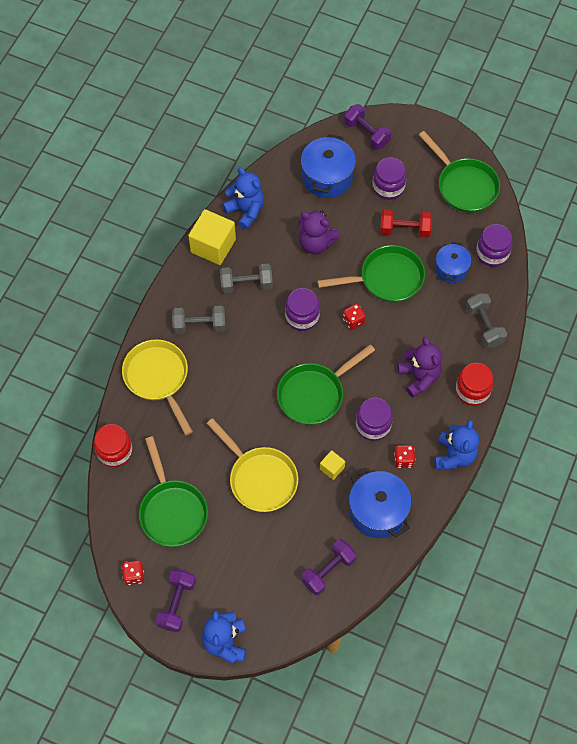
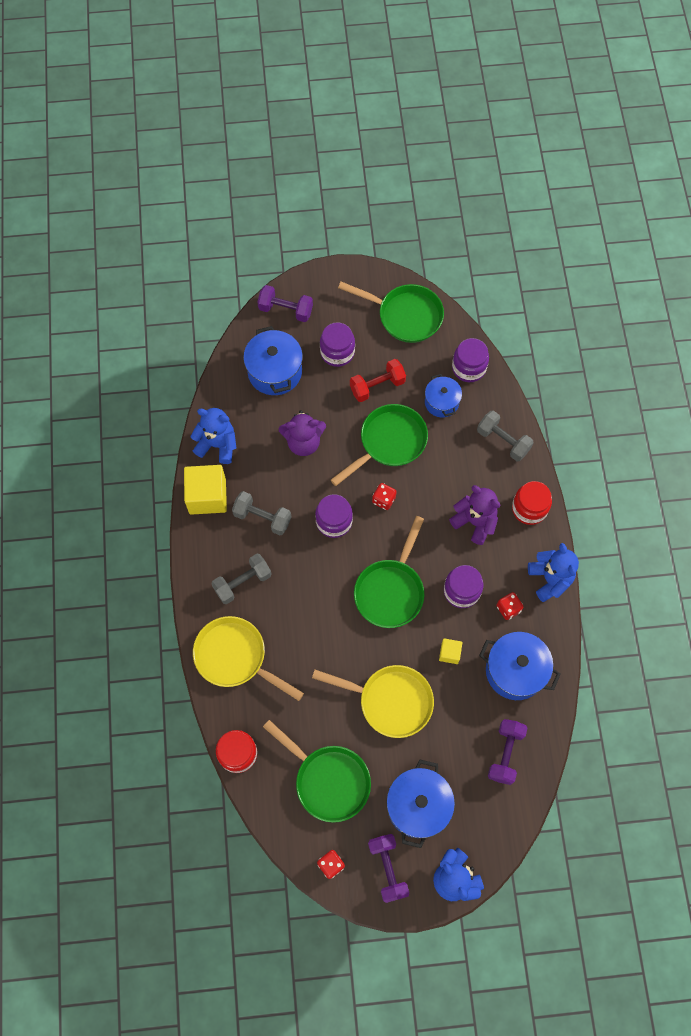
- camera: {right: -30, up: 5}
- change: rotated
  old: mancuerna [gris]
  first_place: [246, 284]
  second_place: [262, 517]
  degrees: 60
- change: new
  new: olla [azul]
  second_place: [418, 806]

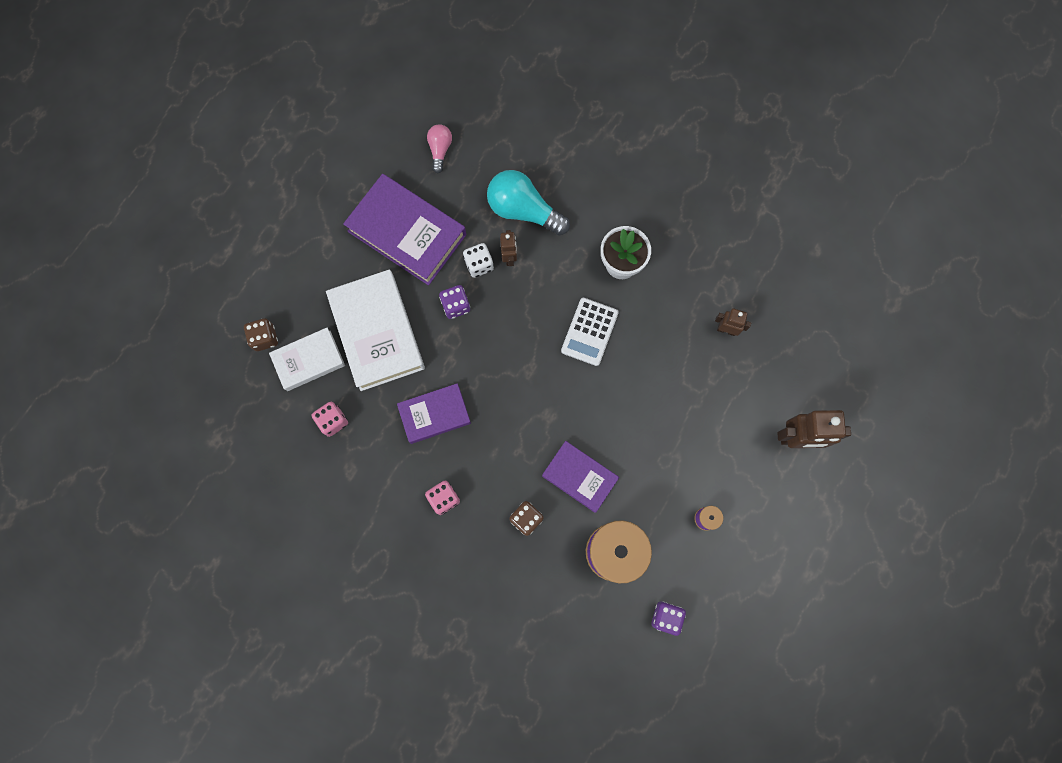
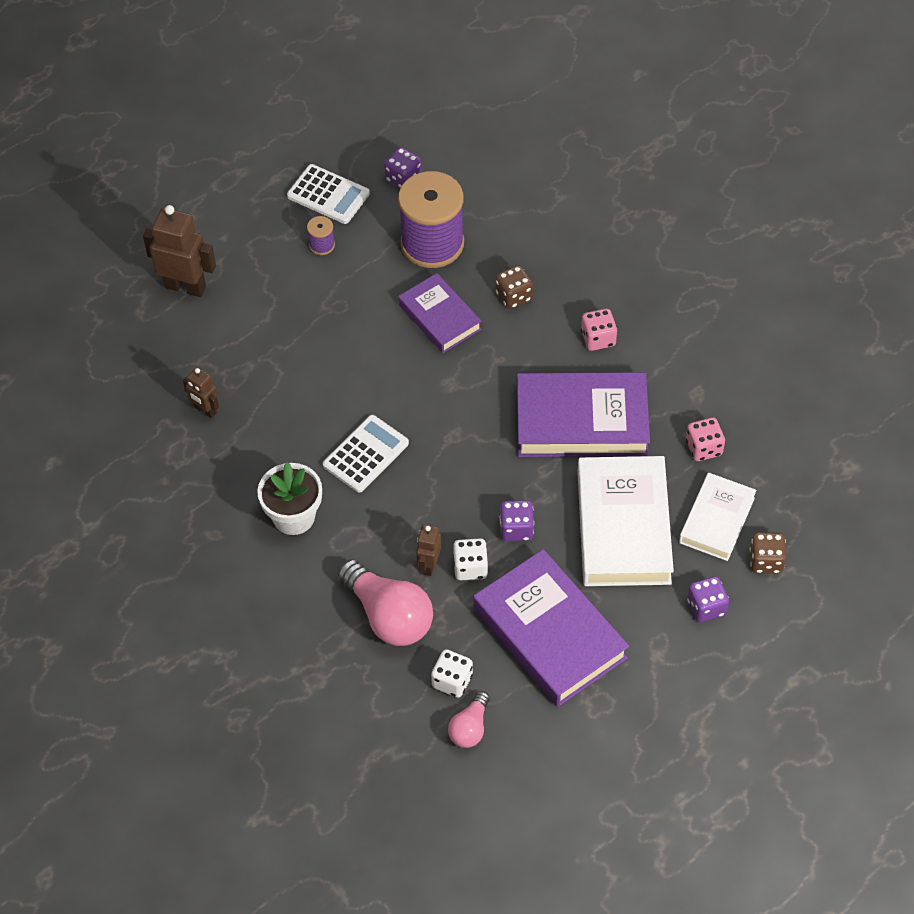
- camera: {right: -160, up: -20}
- change: new
  new: calculadora [blanco]
  second_place: [328, 195]
- change: repainted
  old: bombilla [turquesa]
  new: bombilla [rosa]
  first_place: [523, 210]
  second_place: [388, 615]
- change: new
  new: dado [blanco]
  second_place: [452, 681]
- change: scaled
  old: libro [morado]
  first_place: [434, 414]
  second_place: [581, 421]
  factor: 1.67
- change: rotated
  old: libro [blanco]
  first_place: [309, 360]
  second_place: [717, 520]
  degrees: -60
- change: new
  new: dado [morado]
  second_place: [706, 607]

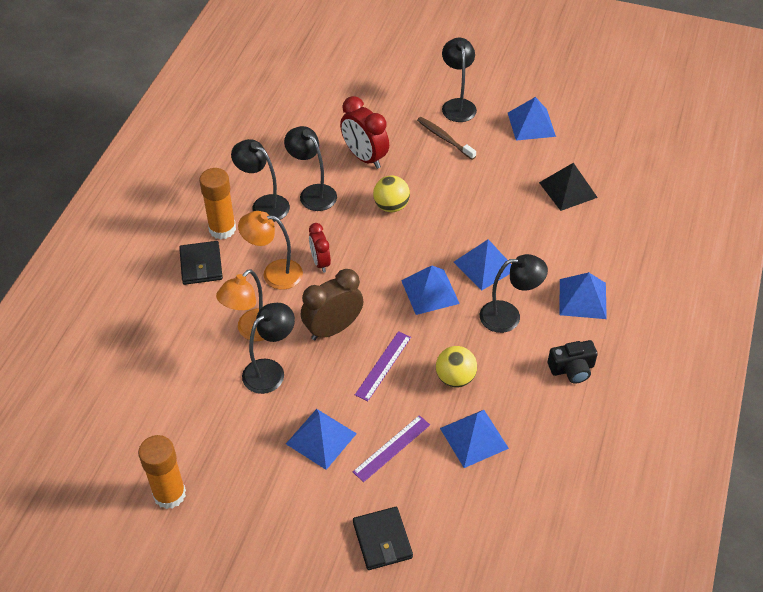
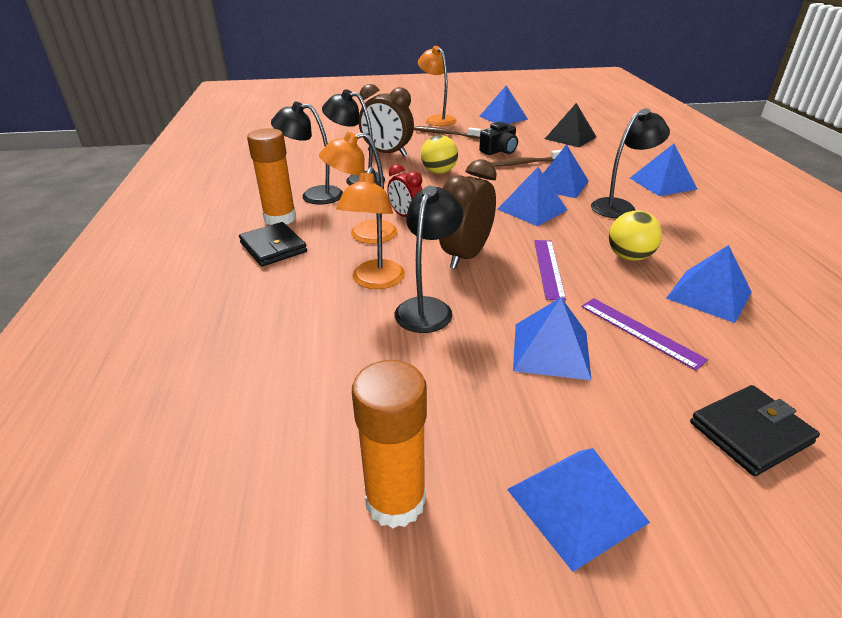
- camera: {right: -25, up: -15}
- change: repainted
  old: despertador [rojo]
  new: despertador [marrón]
  first_place: [364, 157]
  second_place: [387, 153]
- change: repainted
  old: lámpara [negro]
  new: lámpara [naranja]
  first_place: [457, 105]
  second_place: [437, 119]
- change: shifted
  old: cámara [negro]
  first_place: [572, 369]
  second_place: [499, 150]
- change: new
  new: cepillo de dientes [marrón]
  second_place: [525, 163]
- change: new
  new: pirámide [azul]
  second_place: [576, 505]
- change: rotated
  old: regla [morado]
  first_place: [392, 448]
  second_place: [640, 332]
  degrees: -60
- change: rotated
  old: cartera [negro]
  first_place: [382, 540]
  second_place: [750, 433]
  degrees: -75

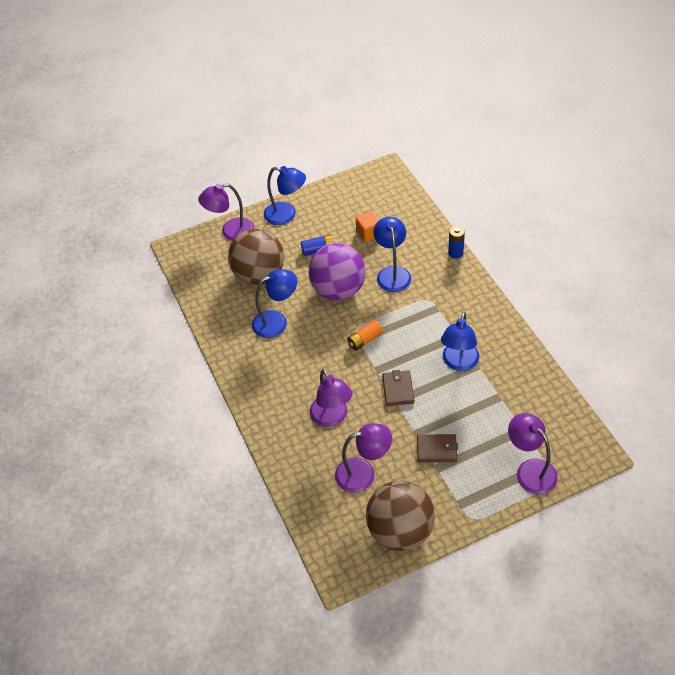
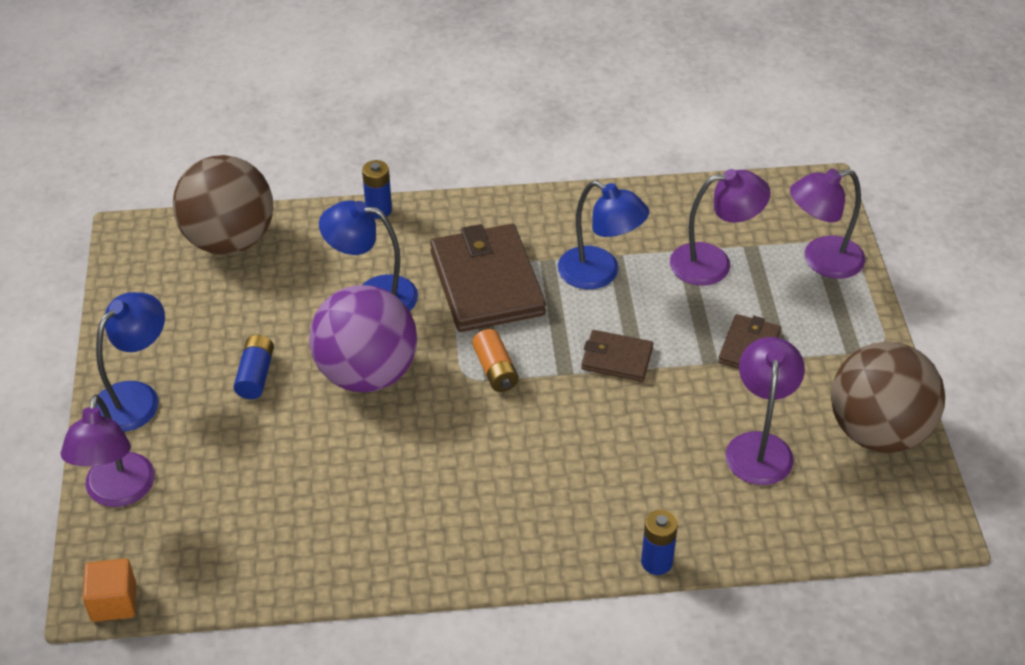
- camera: {right: -75, up: -5}
- change: shifted
  old: cubo [naranja]
  first_place: [369, 233]
  second_place: [114, 602]
- change: shifted
  old: pelota [marrón]
  first_place: [259, 275]
  second_place: [229, 240]
- change: new
  new: cartera [marrón]
  second_place: [487, 283]
- change: new
  new: pila [azul]
  second_place: [656, 562]
- change: shifted
  old: lámpara [morado]
  first_place: [332, 418]
  second_place: [713, 263]
- change: gone
  old: lámpara [azul]
  first_place: [276, 321]

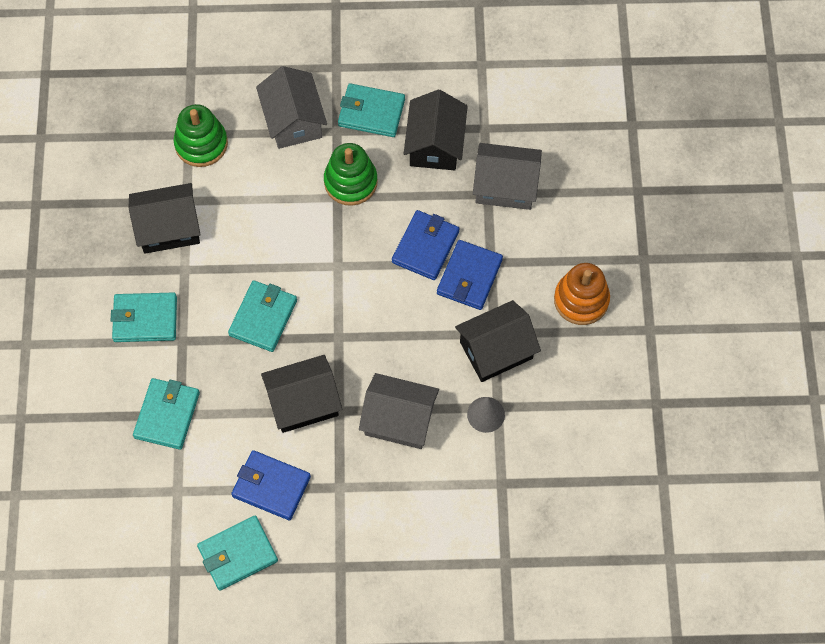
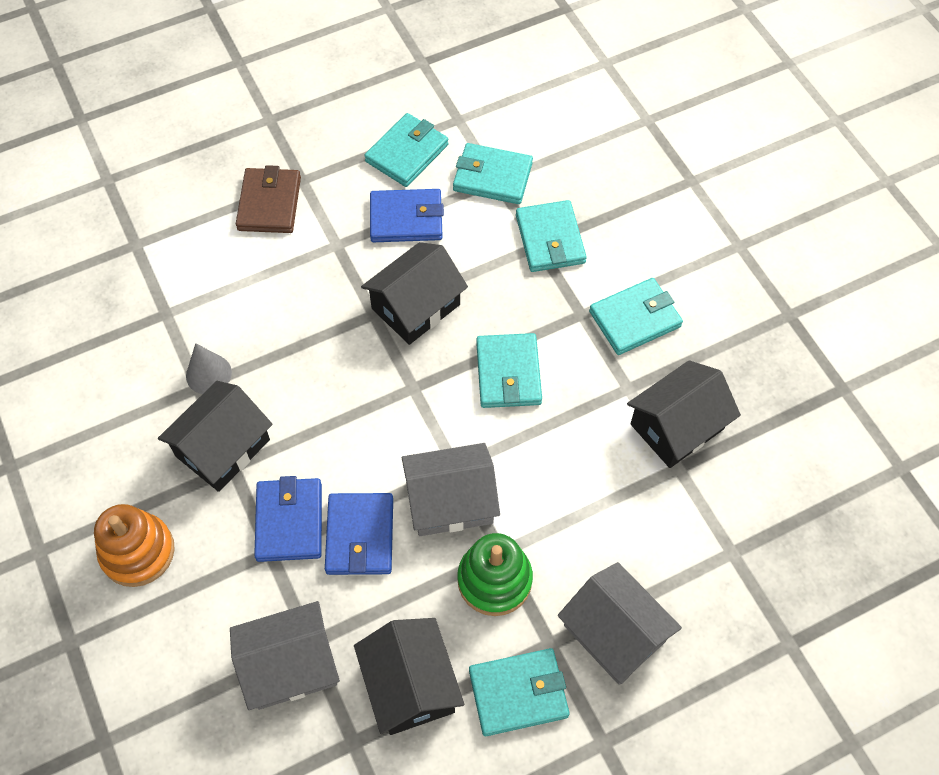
- camera: {right: 155, up: -5}
- change: new
  new: cartera [marrón]
  second_place: [269, 203]
- change: shifted
  old: casa [gris]
  first_place: [399, 419]
  second_place: [450, 501]
- change: new
  new: cartera [turquesa]
  second_place: [492, 177]
- change: gone
  old: juguete apilable [verde]
  first_place: [201, 144]

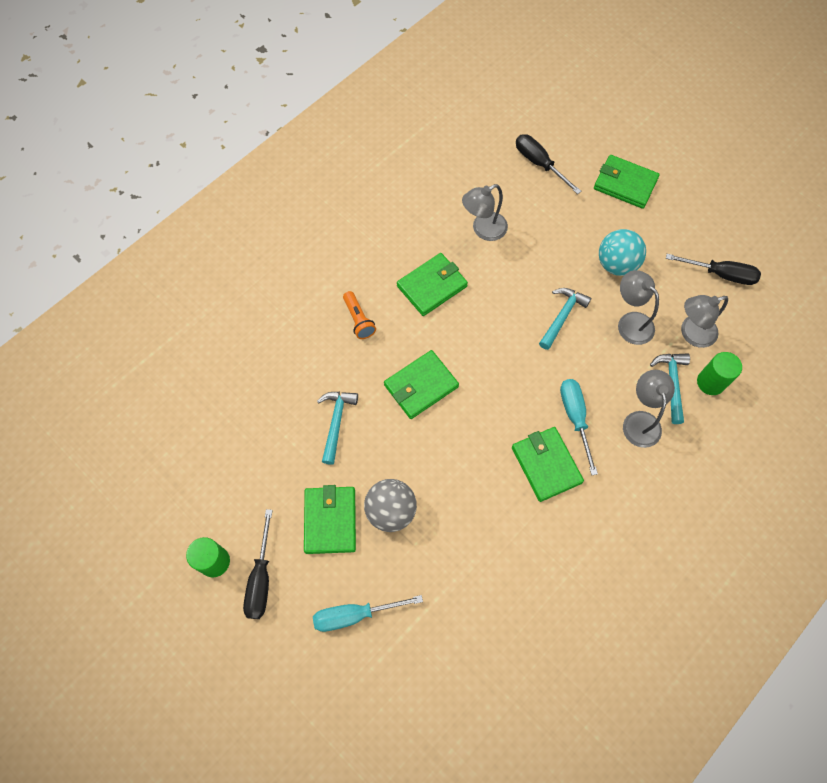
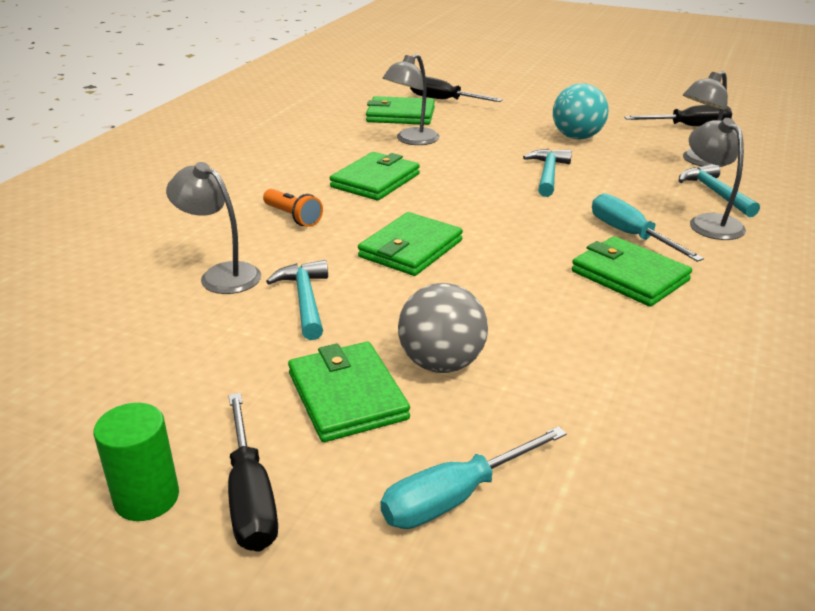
- camera: {right: -20, up: -35}
- change: shifted
  old: lámpara [gris]
  first_place: [630, 322]
  second_place: [221, 275]
- change: shifted
  old: cartera [verde]
  first_place: [625, 184]
  second_place: [400, 115]
- change: gone
  old: cilindro [verde]
  first_place: [710, 382]

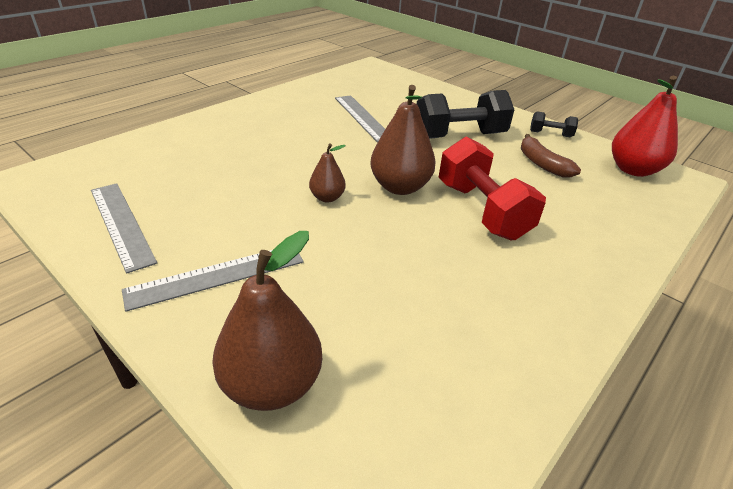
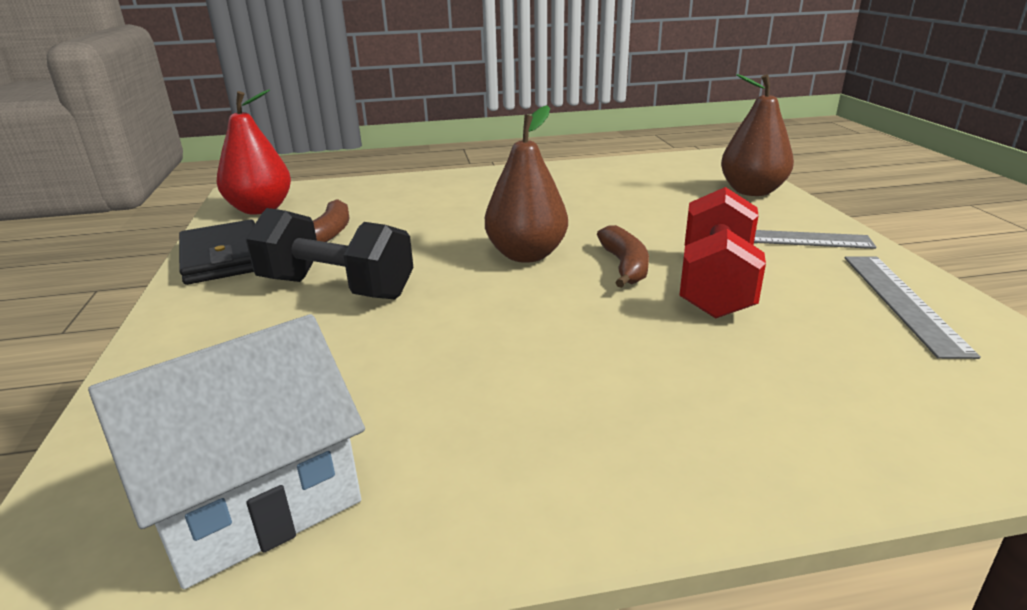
- camera: {right: -140, up: -10}
- change: new
  new: casa [blanco]
  second_place: [254, 498]
- change: swapped
  old: mancuerna [negro]
  new: cartera [negro]
  first_place: [550, 134]
  second_place: [223, 257]
- change: swapped
  old: pera [marrón]
  new: plátano [marrón]
  first_place: [327, 198]
  second_place: [624, 266]
- change: shifted
  old: mancuerna [rojo]
  first_place: [482, 210]
  second_place: [715, 284]
- change: gone
  old: regla [gris]
  first_place: [362, 117]

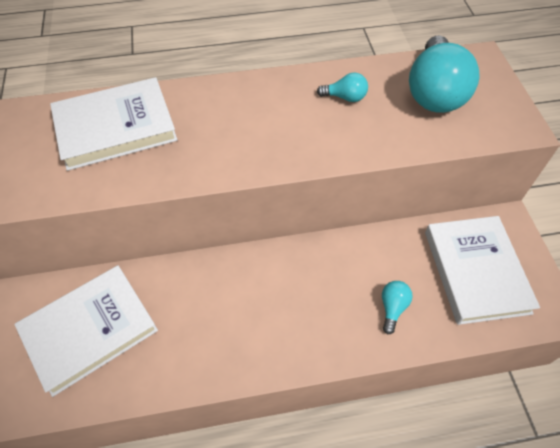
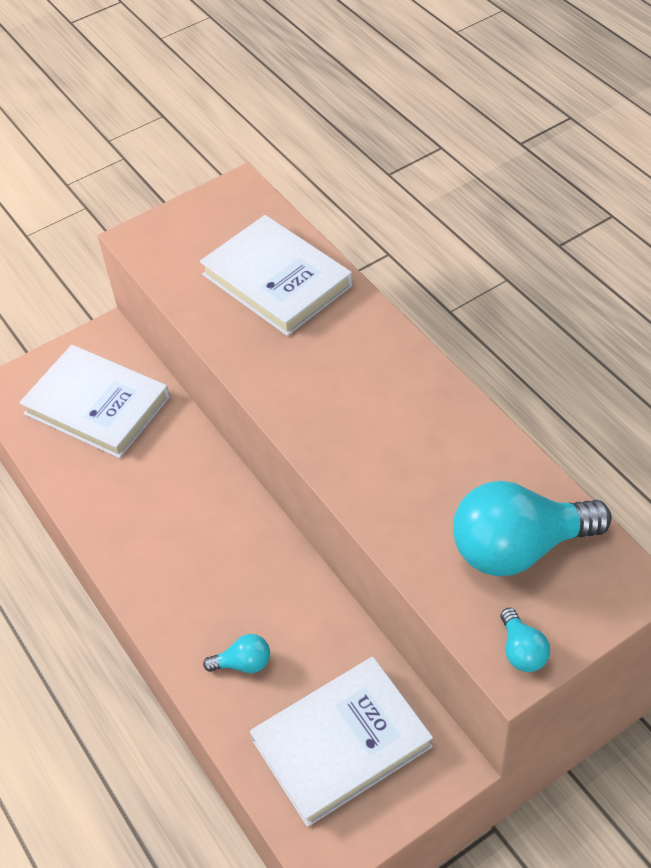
- camera: {right: 70, up: -5}
- change: shifted
  old: bombilla [turquesa]
  first_place: [345, 97]
  second_place: [522, 651]

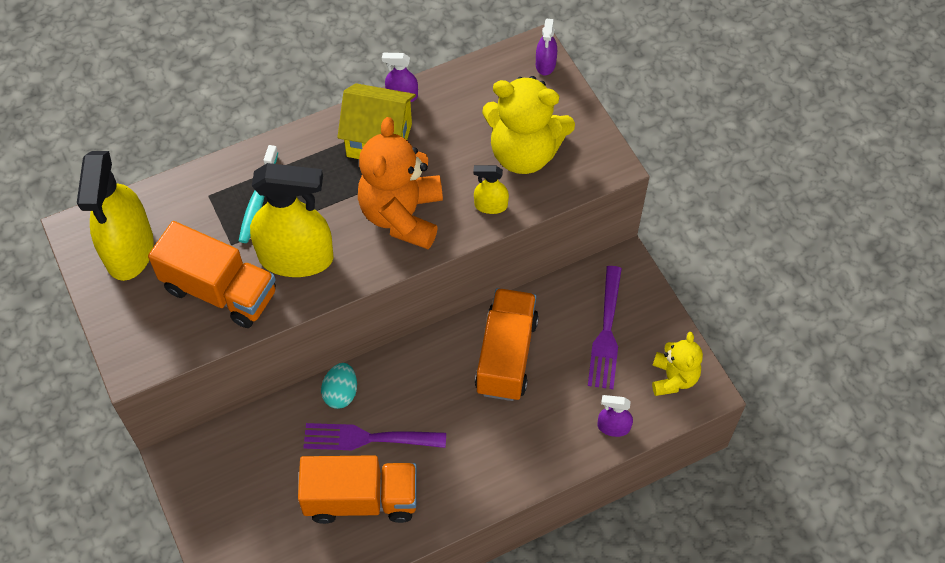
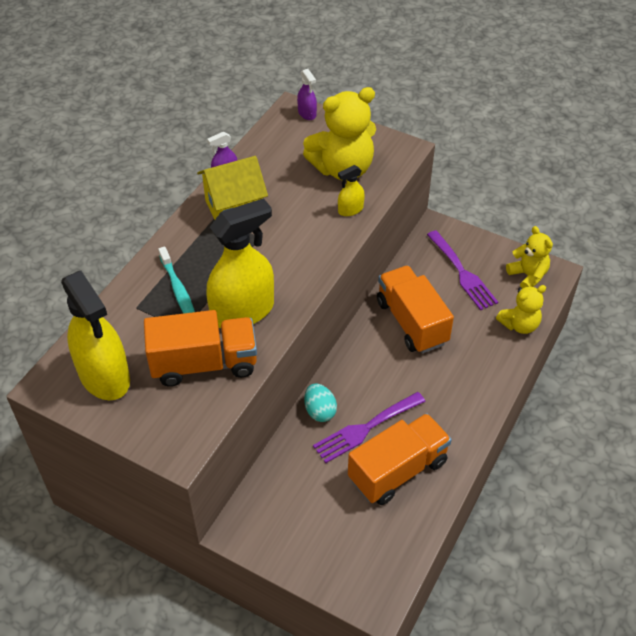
- camera: {right: -35, up: -10}
- change: swapped
  old: pulverizador [morado]
  new: osito [amarillo]
  first_place: [613, 427]
  second_place: [519, 325]
- change: gone
  old: osito [naranja]
  first_place: [402, 215]

